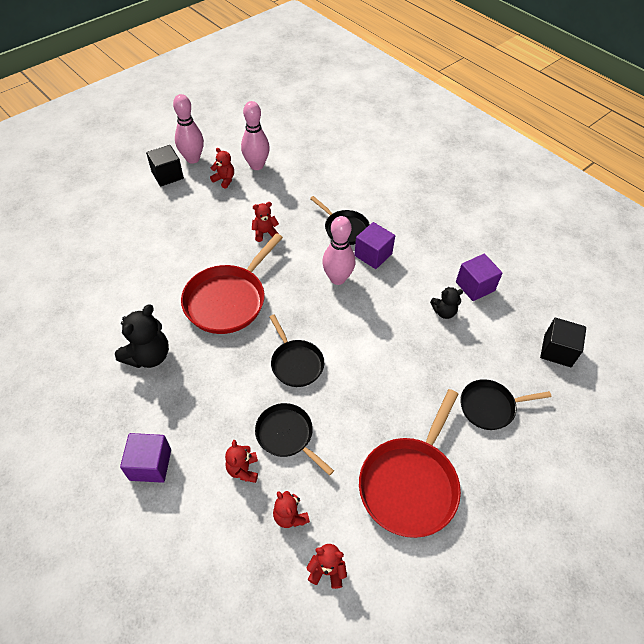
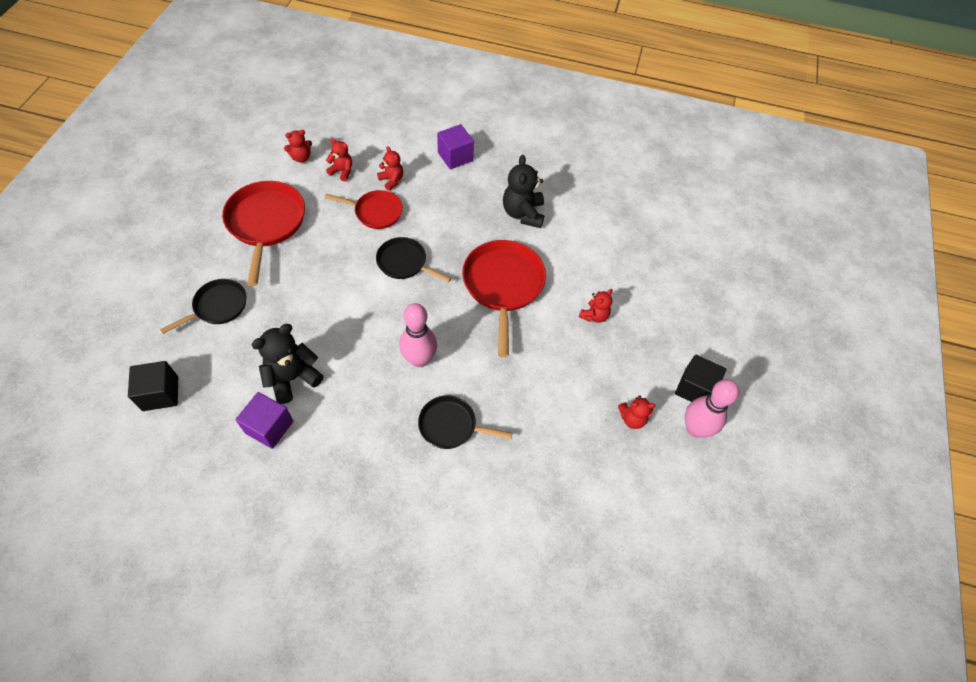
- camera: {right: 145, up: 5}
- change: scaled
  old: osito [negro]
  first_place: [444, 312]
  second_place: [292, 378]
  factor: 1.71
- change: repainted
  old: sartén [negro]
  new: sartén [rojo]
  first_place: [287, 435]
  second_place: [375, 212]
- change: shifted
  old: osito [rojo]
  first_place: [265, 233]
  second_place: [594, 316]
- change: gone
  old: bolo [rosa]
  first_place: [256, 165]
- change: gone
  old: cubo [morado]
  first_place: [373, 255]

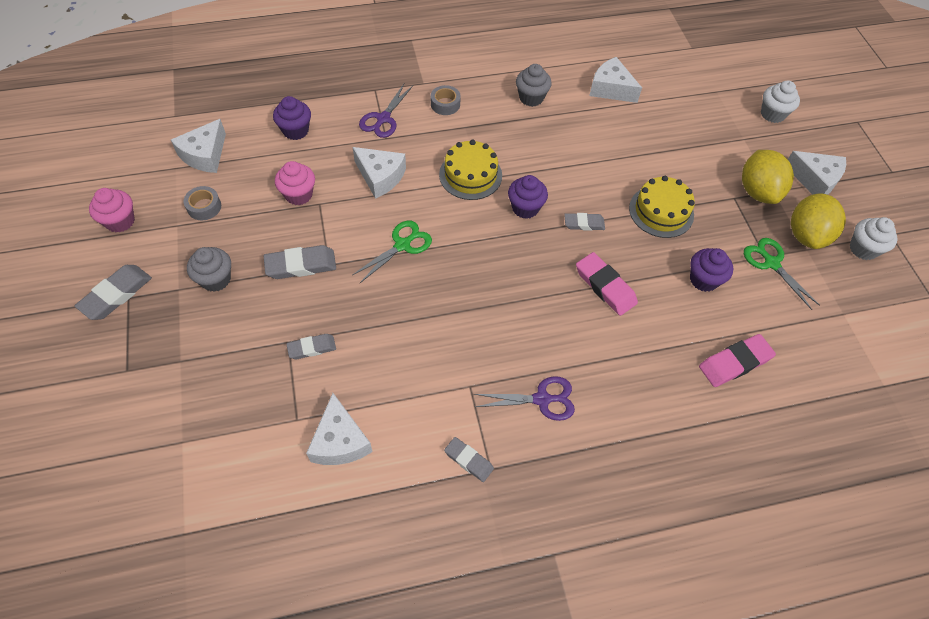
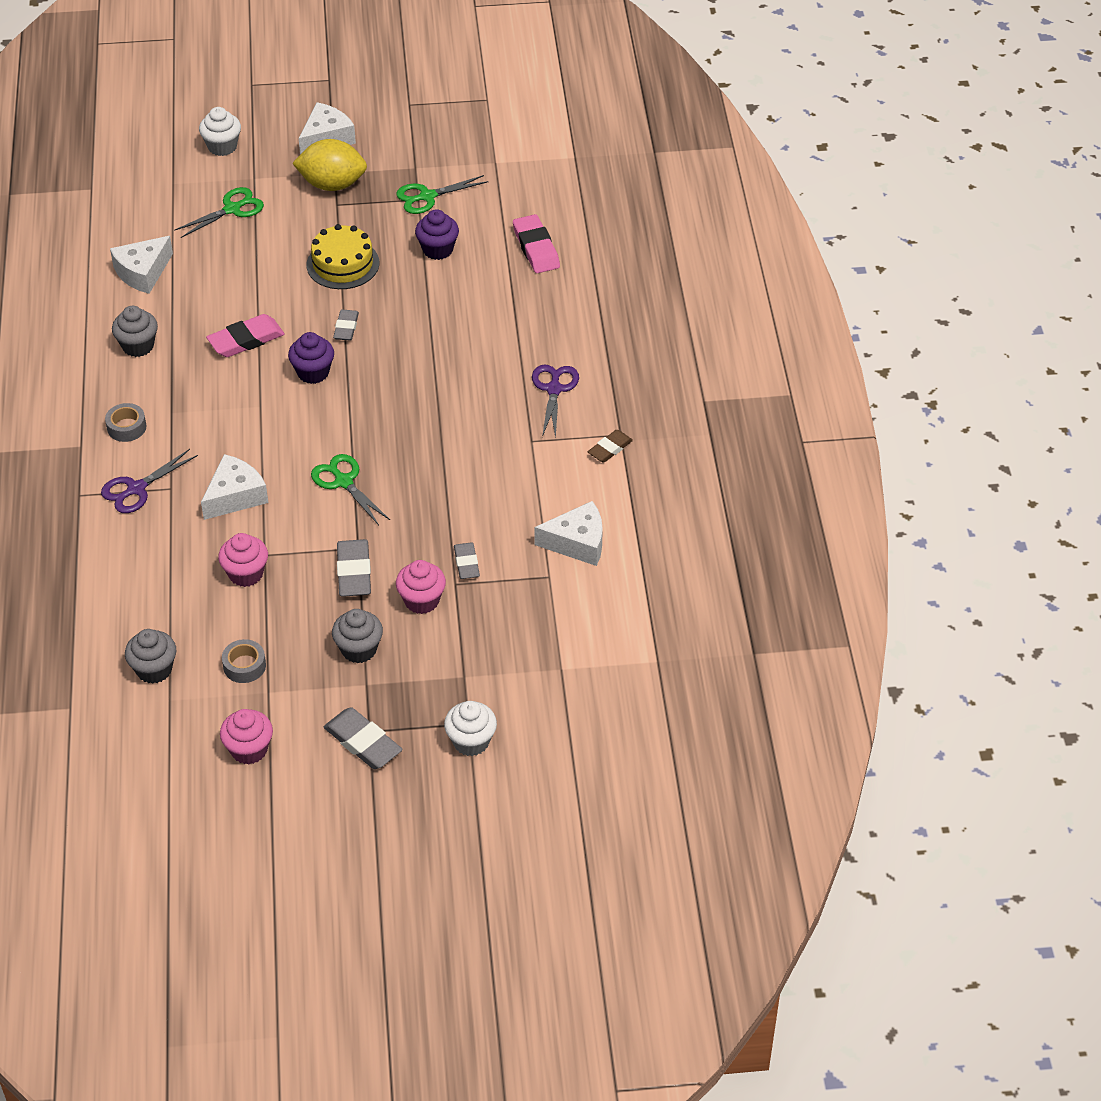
- camera: {right: -80, up: -10}
- change: rotated
  old: tijeras [morado]
  first_place: [383, 119]
  second_place: [136, 489]
  degrees: 105
- change: swapped
  old: queso [blanco]
  new: magdalena [gris]
  first_place: [205, 155]
  second_place: [154, 669]
- change: new
  new: tijeras [verde]
  second_place: [232, 209]
- change: shifted
  old: goma de borrar [rosa]
  first_place: [605, 286]
  second_place: [246, 340]
- change: new
  new: magdalena [rosa]
  second_place: [421, 600]
- change: shifted
  old: magdalena [blanco]
  first_place: [863, 249]
  second_place: [471, 741]
- change: repainted
  old: goma de borrar [gris]
  new: goma de borrar [marrón]
  first_place: [468, 460]
  second_place: [610, 449]
- change: gone
  old: magdalena [morado]
  first_place: [295, 130]
- change: gone
  old: tarta [amarillo]
  first_place: [470, 175]
- change: gone
  old: limón [amarillo]
  first_place: [806, 235]

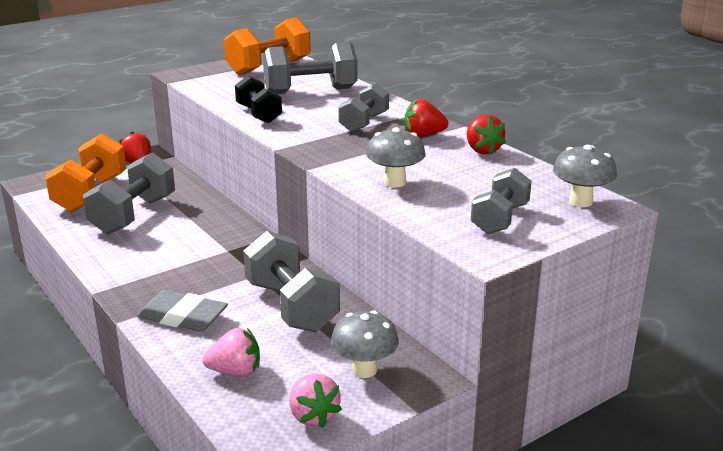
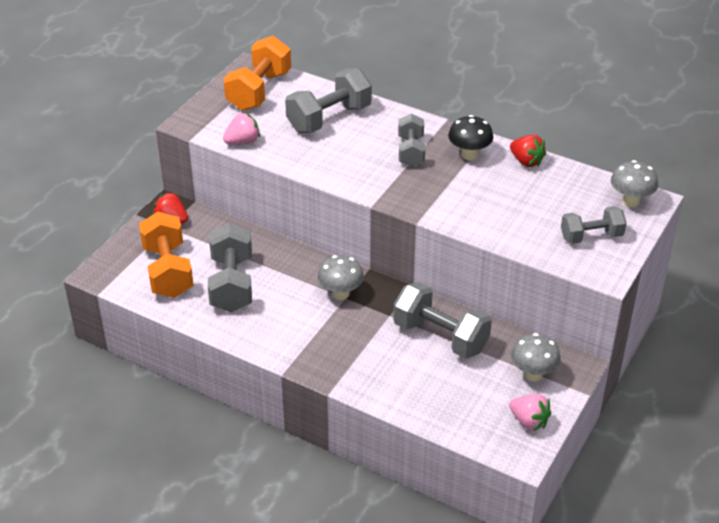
- camera: {right: -25, up: 15}
- change: shifted
  old: fresa [rosa]
  first_place: [235, 371]
  second_place: [242, 142]
- change: shifted
  old: seta [gris]
  first_place: [395, 182]
  second_place: [340, 294]
- change: swapped
  old: fresa [rojo]
  new: seta [negro]
  first_place: [423, 135]
  second_place: [469, 155]
- change: rotated
  old: mancuerna [gris]
  first_place: [500, 219]
  second_place: [591, 236]
  degrees: 75
- change: gone
  old: goma de borrar [gris]
  first_place: [182, 317]
- change: gone
  old: mancuerna [negro]
  first_place: [258, 114]

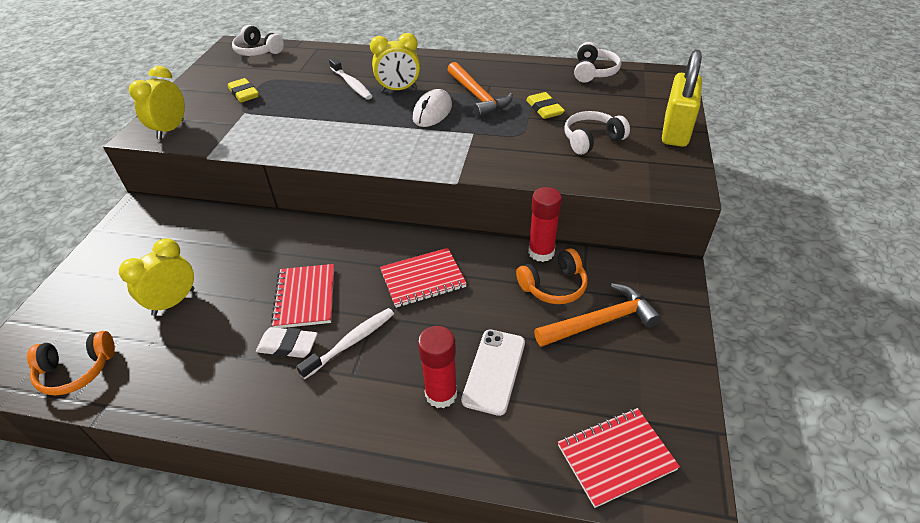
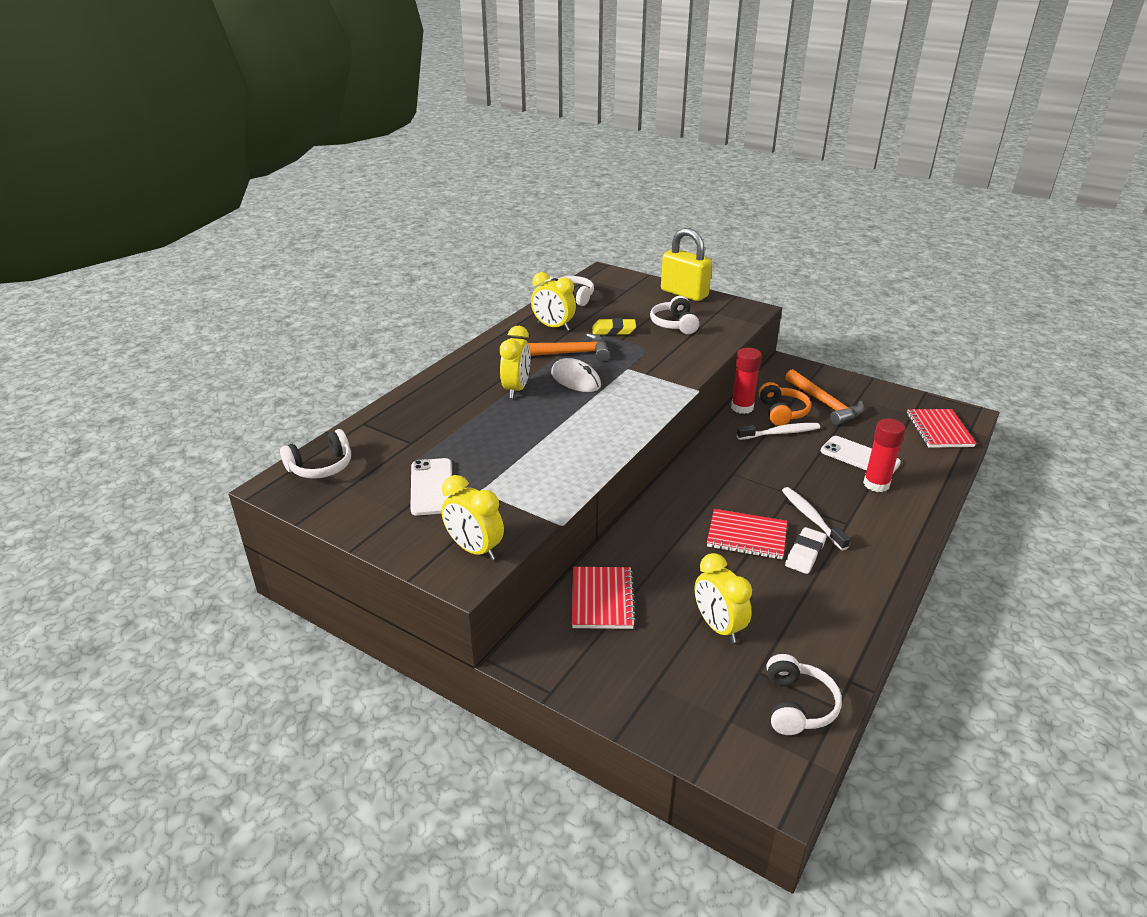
- camera: {right: -70, up: -10}
- change: swapped
  old: goma de borrar [amarillo]
  new: móvil [blanco]
  first_place: [244, 94]
  second_place: [432, 487]
- change: new
  new: despertador [amarillo]
  second_place: [553, 327]
- change: shifted
  old: cuaderno [rojo]
  first_place: [423, 279]
  second_place: [602, 599]
- change: shifted
  old: cepillo de dientes [blanco]
  first_place: [351, 84]
  second_place: [780, 433]
- change: repainted
  old: auriculares [naranja]
  new: auriculares [blanco]
  first_place: [77, 370]
  second_place: [797, 705]
- change: rotated
  old: martillo [naranja]
  first_place: [600, 321]
  second_place: [825, 404]
  degrees: 150

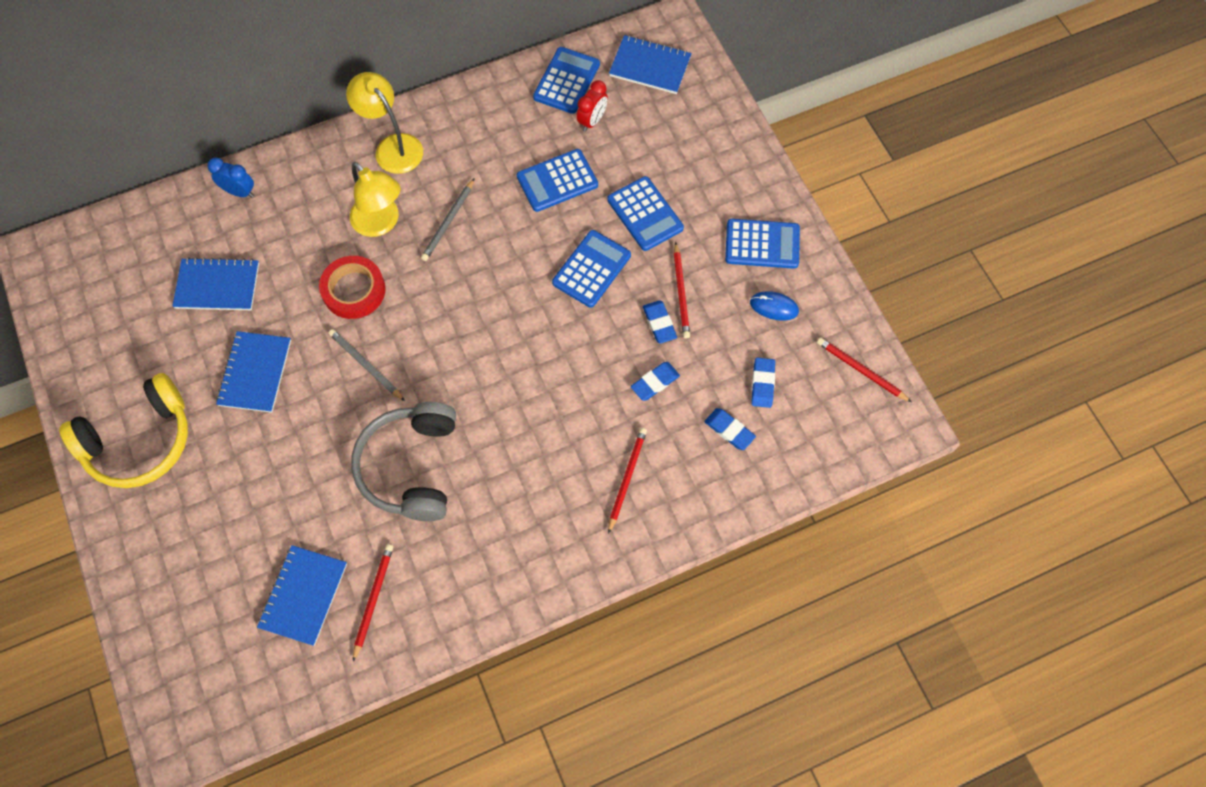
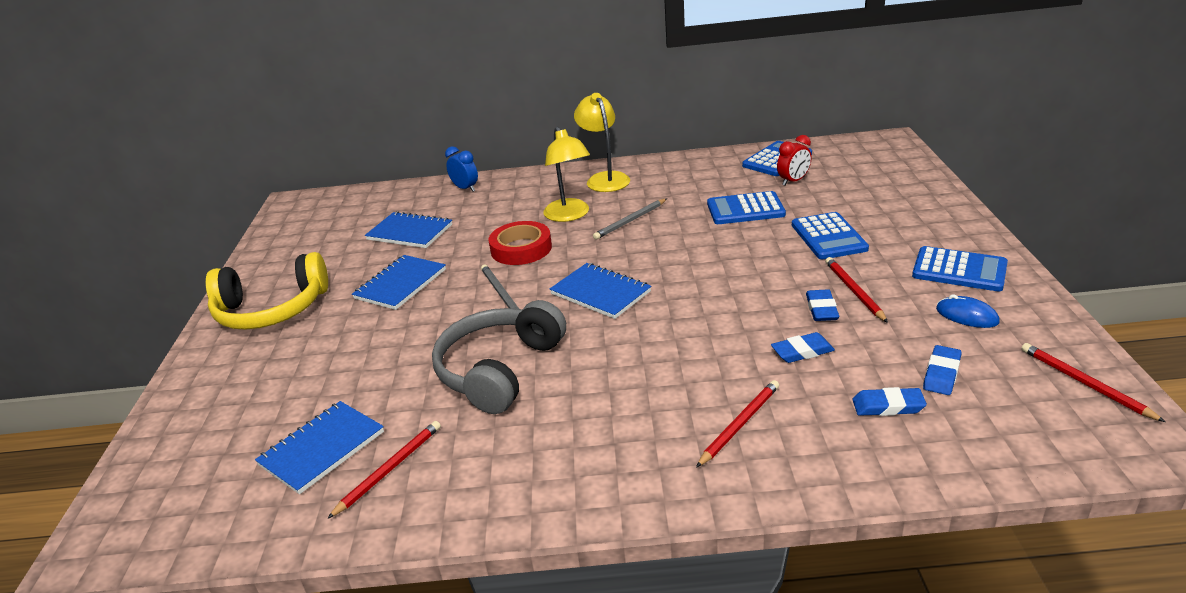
- camera: {right: 25, up: -35}
- change: shifted
  old: cuaderno [azul]
  first_place: [650, 66]
  second_place: [600, 293]
- change: rotated
  old: lápiz [rojo]
  first_place: [681, 292]
  second_place: [854, 291]
  degrees: 150
- change: rotated
  old: goma de borrar [azul]
  first_place: [729, 430]
  second_place: [888, 406]
  degrees: -60
- change: gone
  old: calculadora [azul]
  first_place: [591, 269]

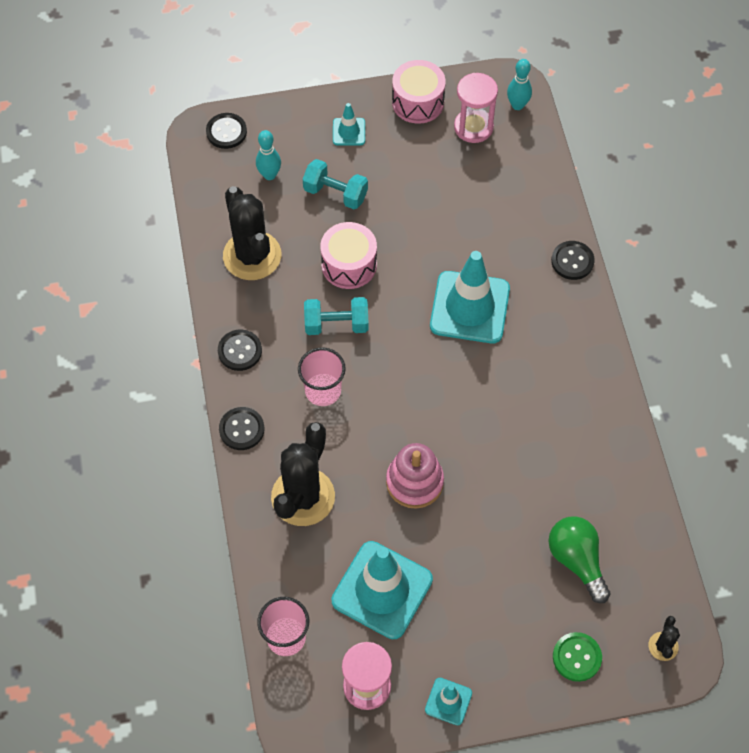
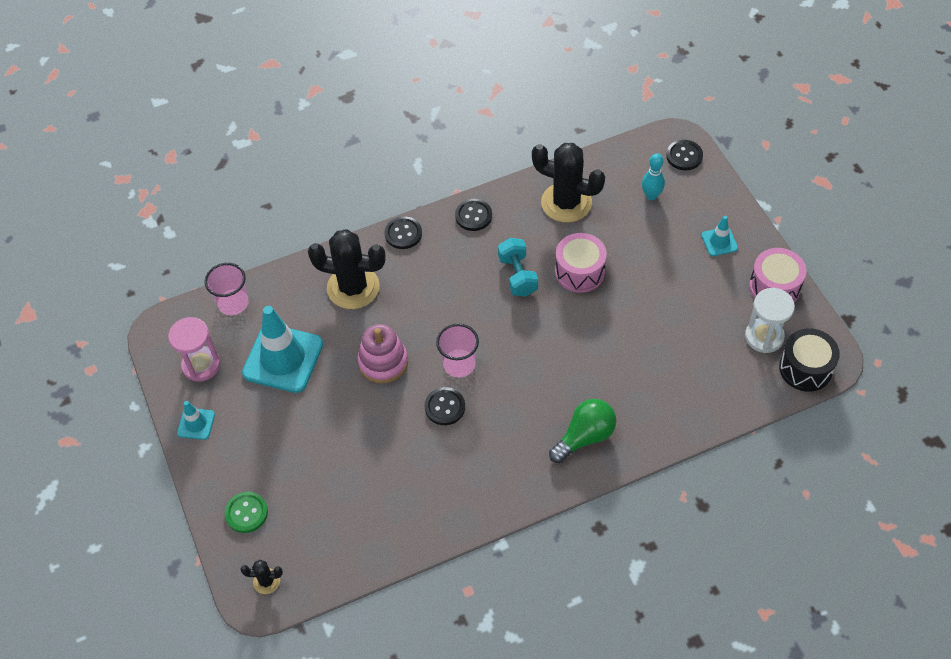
- camera: {right: 80, up: -5}
- change: shifted
  old: botón [negro]
  first_place: [572, 261]
  second_place: [445, 407]
- change: shifted
  old: vaso [rosa]
  first_place: [323, 391]
  second_place: [459, 364]
- change: rotated
  old: cactus [negro]
  first_place: [252, 256]
  second_place: [566, 203]
  degrees: 60
- change: shifted
  old: bombilla [verde]
  first_place: [577, 560]
  second_place: [585, 437]
- change: repainted
  old: reloj de arena [rosa]
  new: reloj de arena [blanco]
  first_place: [473, 127]
  second_place: [764, 337]
- change: swapped
  old: bolo [turquesa]
  new: tambor [negro]
  first_place: [517, 105]
  second_place: [805, 368]
- change: gone
  old: mancuerna [turquesa]
  first_place: [335, 193]
- change: gone
  old: cono de tráfico [turquesa]
  first_place: [469, 307]

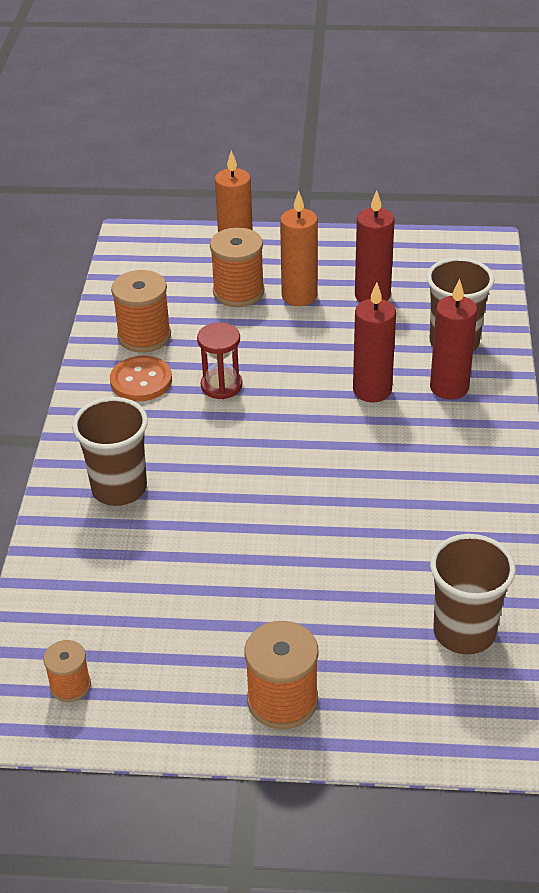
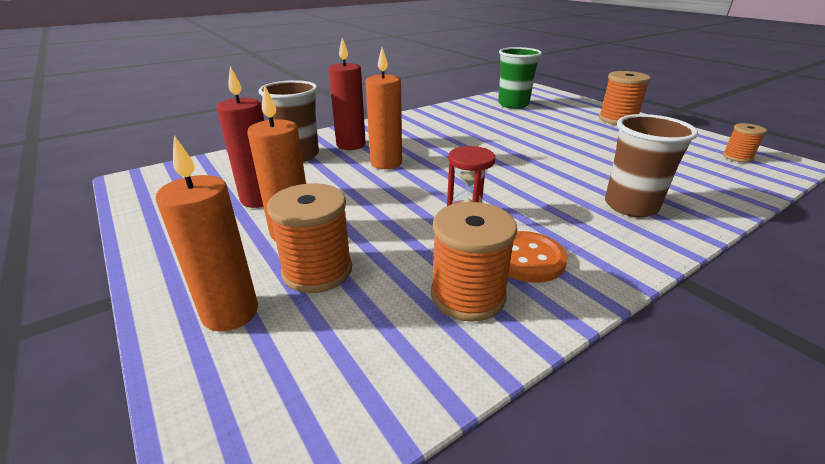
- camera: {right: -130, up: -10}
- change: repainted
  old: vela [rojo]
  new: vela [naranja]
  first_place: [372, 390]
  second_place: [386, 163]
- change: repainted
  old: vaso [marrón]
  new: vaso [verde]
  first_place: [464, 632]
  second_place: [513, 104]

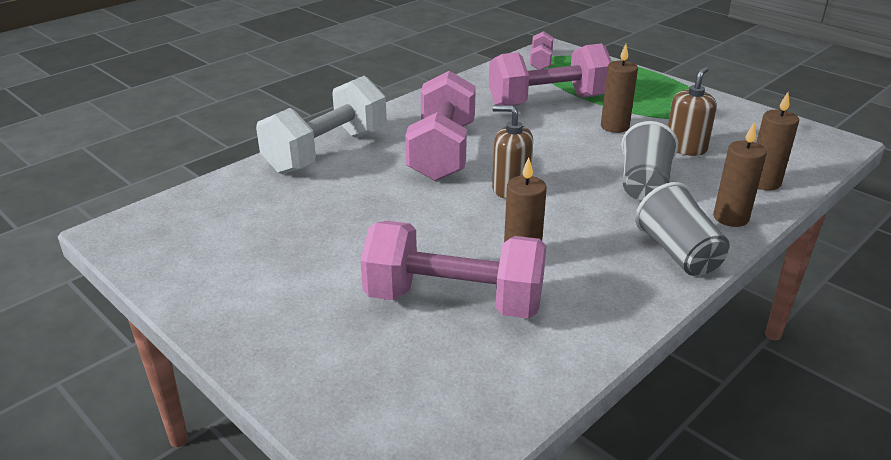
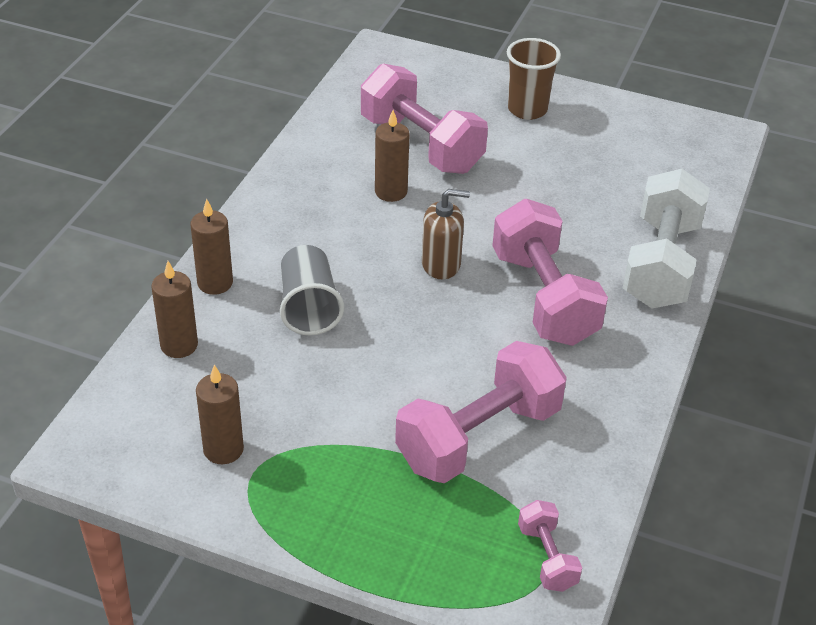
- camera: {right: 155, up: 10}
- change: shifted
  old: vela [marrón]
  first_place: [614, 127]
  second_place: [223, 449]
- change: rotated
  old: mancuerna [rosa]
  first_place: [454, 301]
  second_place: [421, 145]
  degrees: 60
- change: new
  new: vaso [marrón]
  second_place: [527, 109]
- change: gone
  old: vaso [gris]
  first_place: [678, 253]
- change: gone
  old: dispensador de jabón [marrón]
  first_place: [685, 148]

